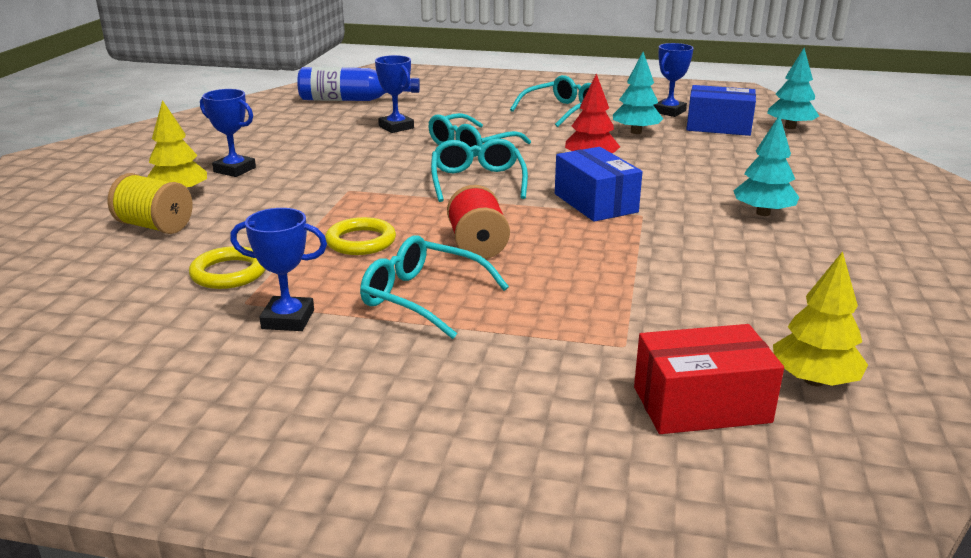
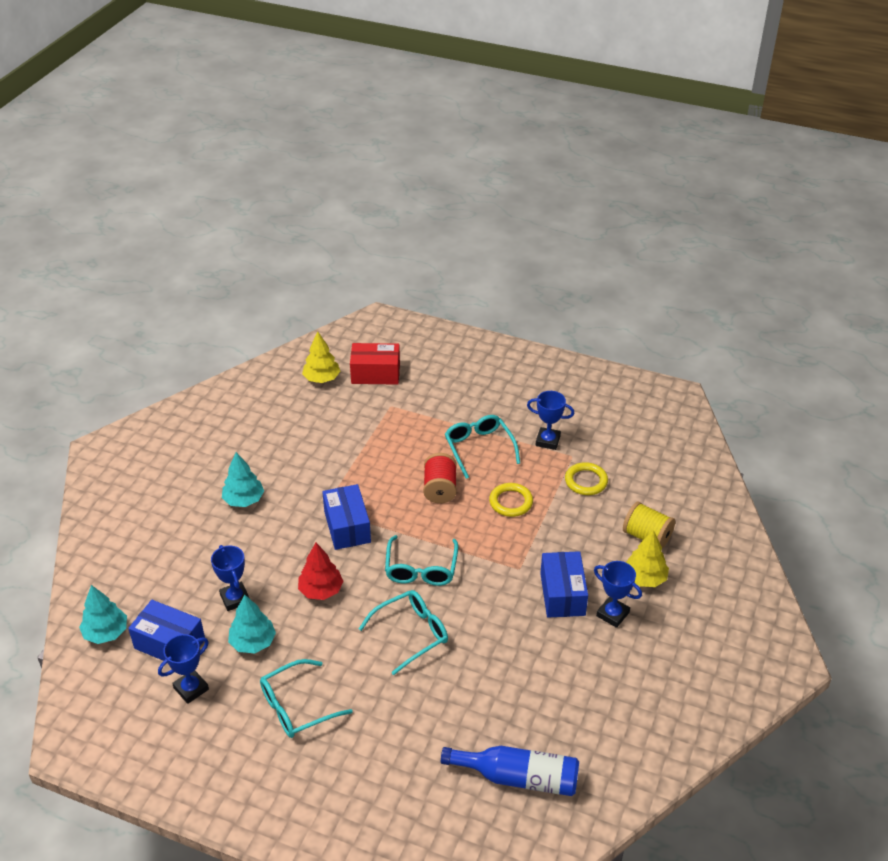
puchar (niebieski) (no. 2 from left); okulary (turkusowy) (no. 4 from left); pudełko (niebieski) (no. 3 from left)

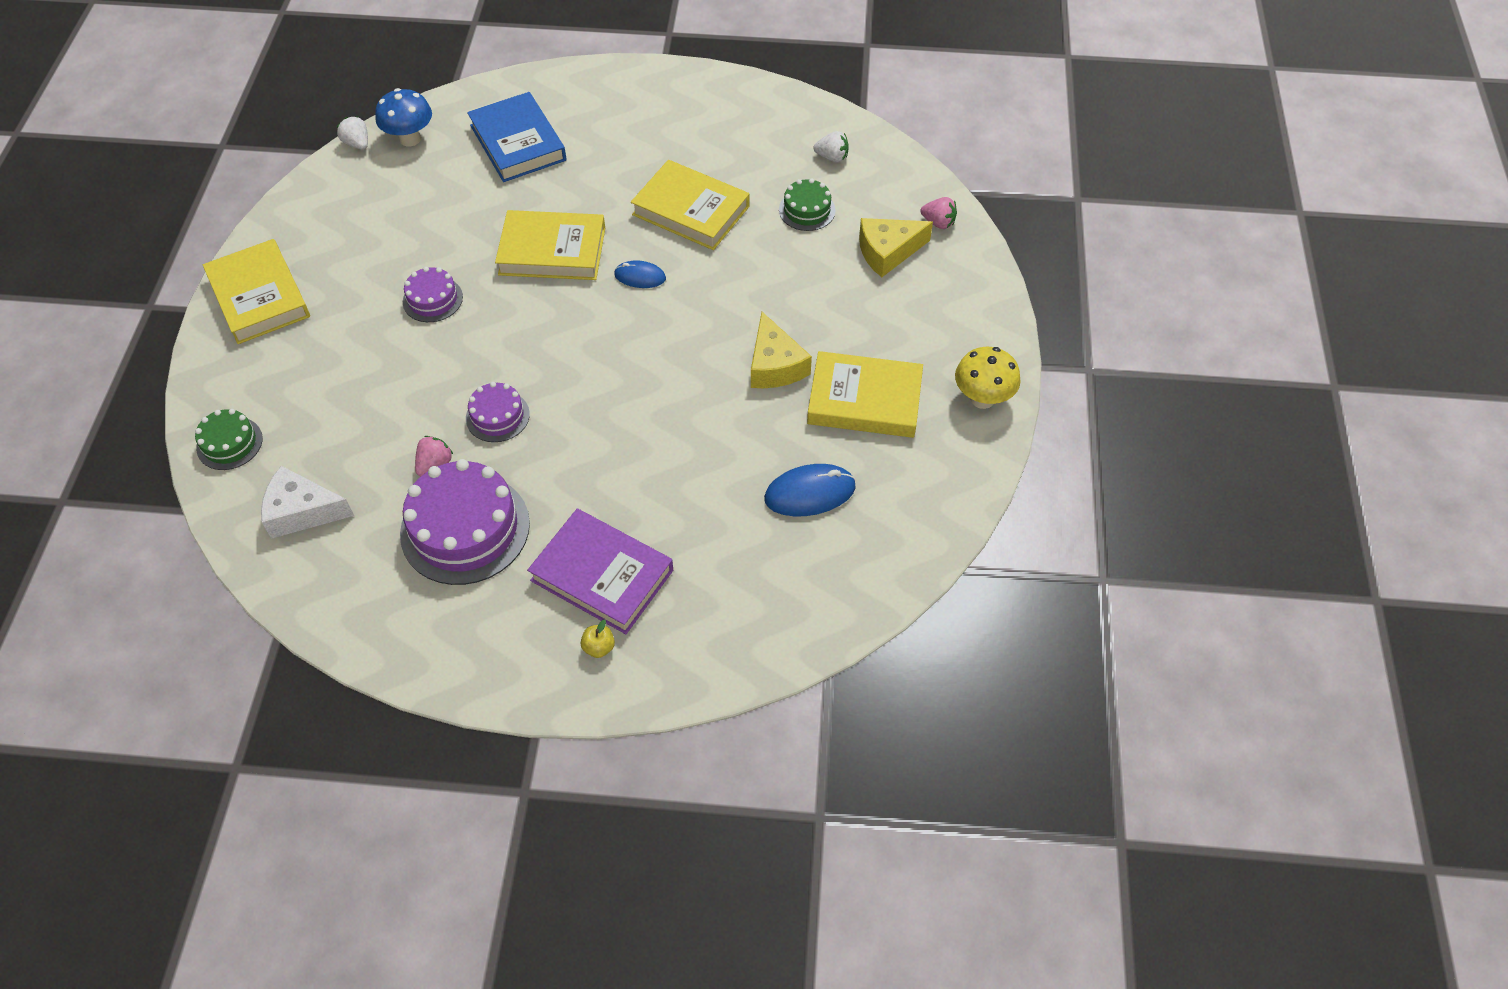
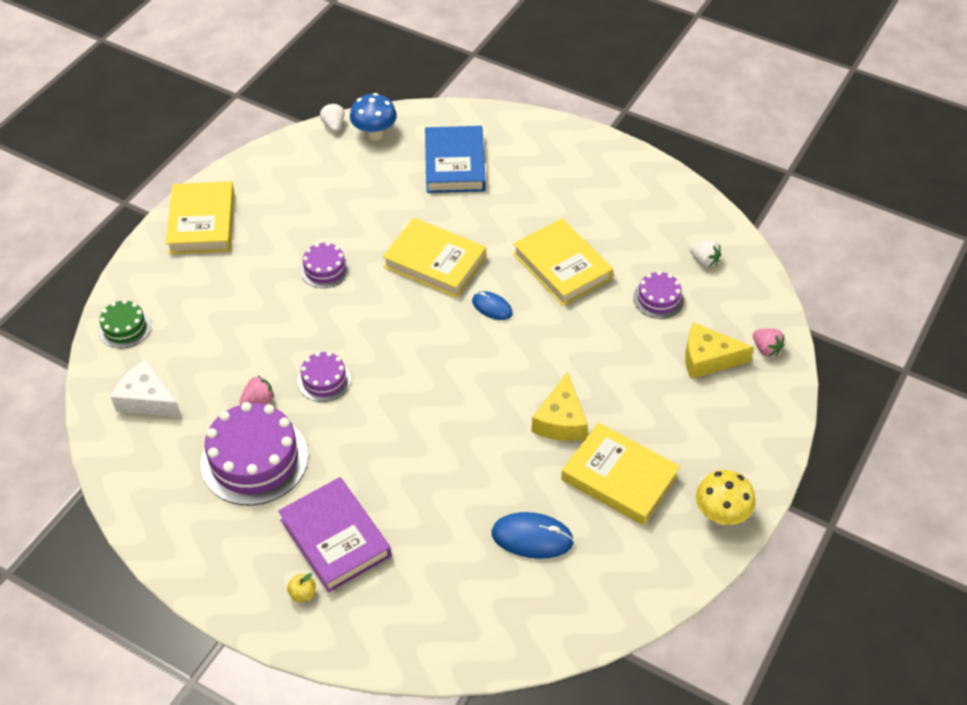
tort (fioletowy) (no. 4 from left)

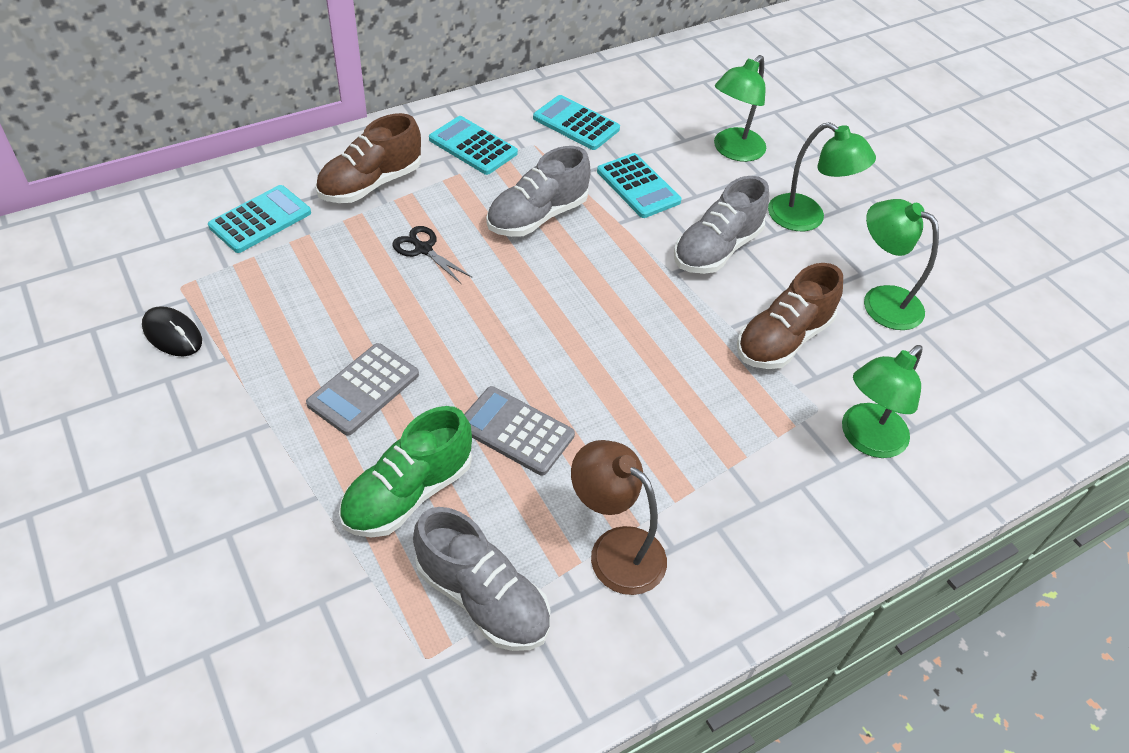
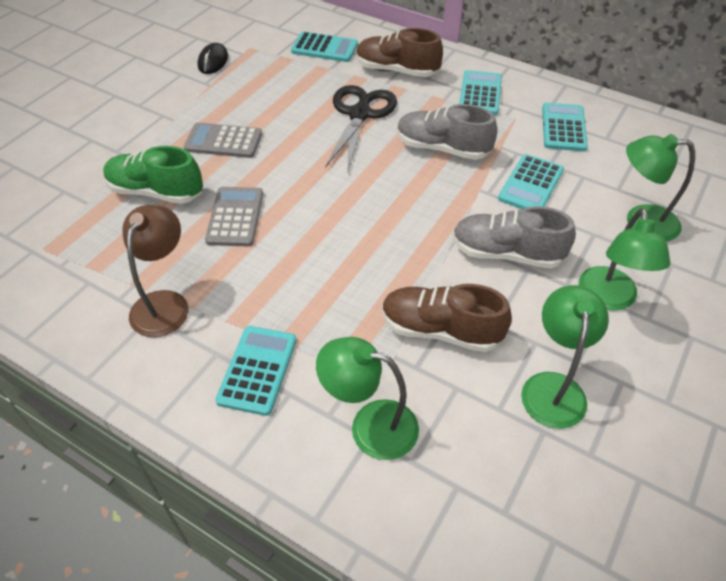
kalkulator (turkusowy) (no. 1 from left); nożyczki (czarny); but (szary) (no. 1 from left in the first image)

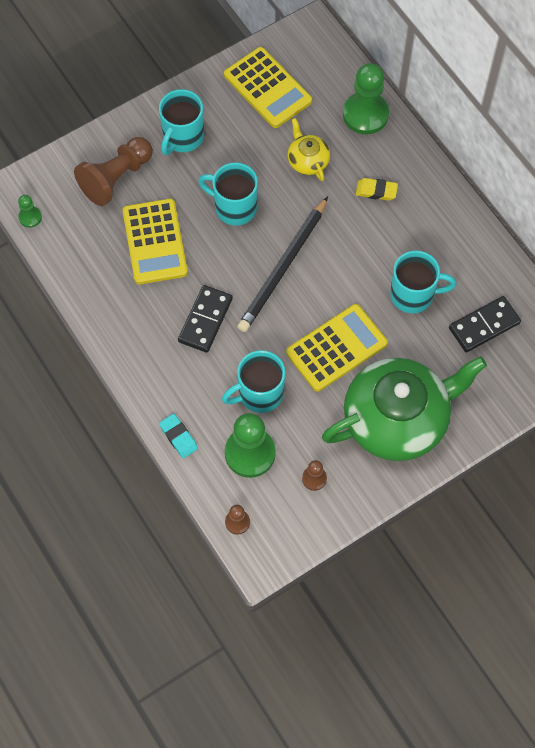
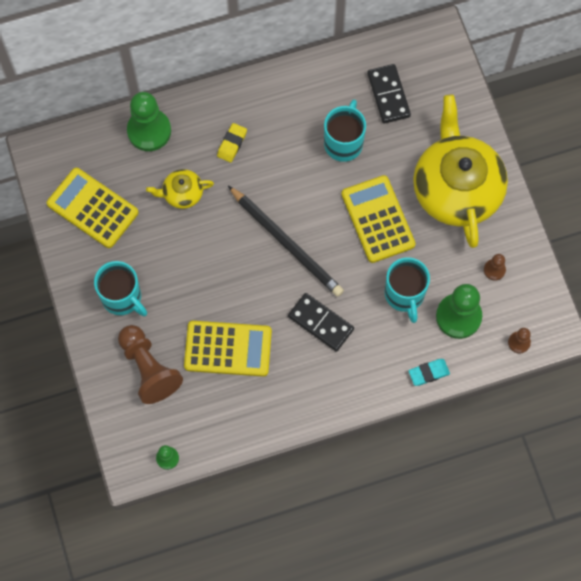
kalkulator (żółty) (no. 1 from left); imbryk (żółty) (no. 2 from left); kubek (turkusowy) (no. 2 from left in the first image)

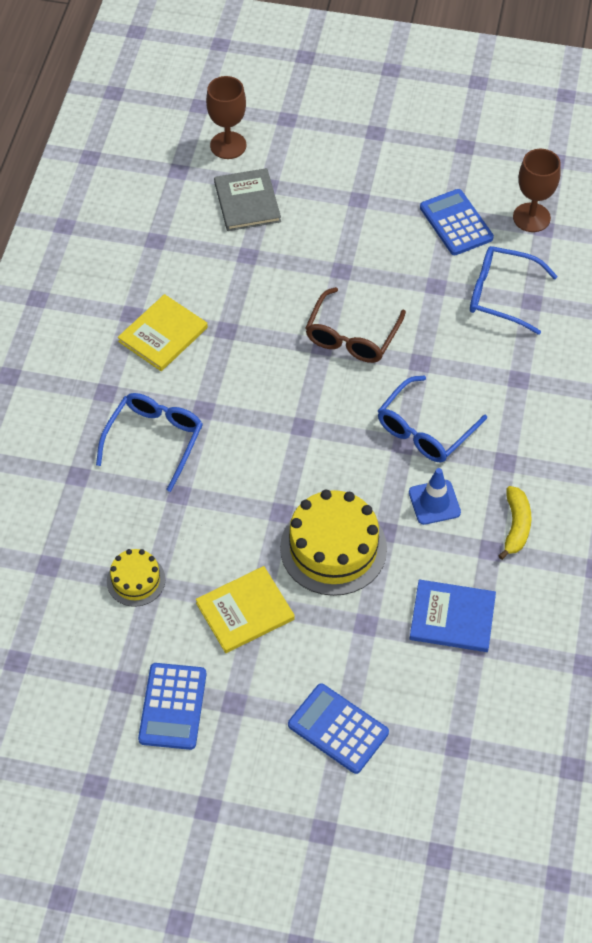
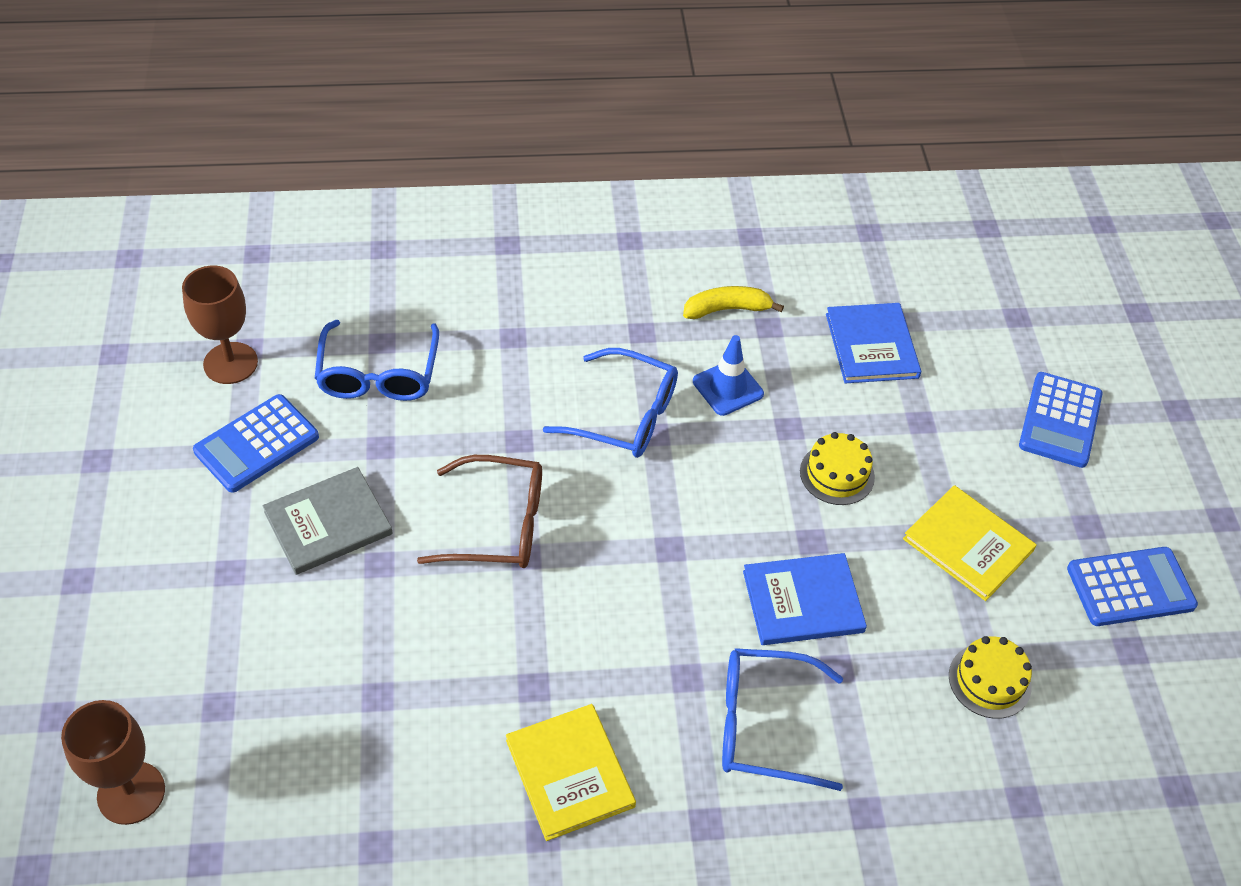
książka (szary); książka (żółty) (no. 1 from left); książka (niebieski) (no. 1 from left); tort (żółty) (no. 1 from left)

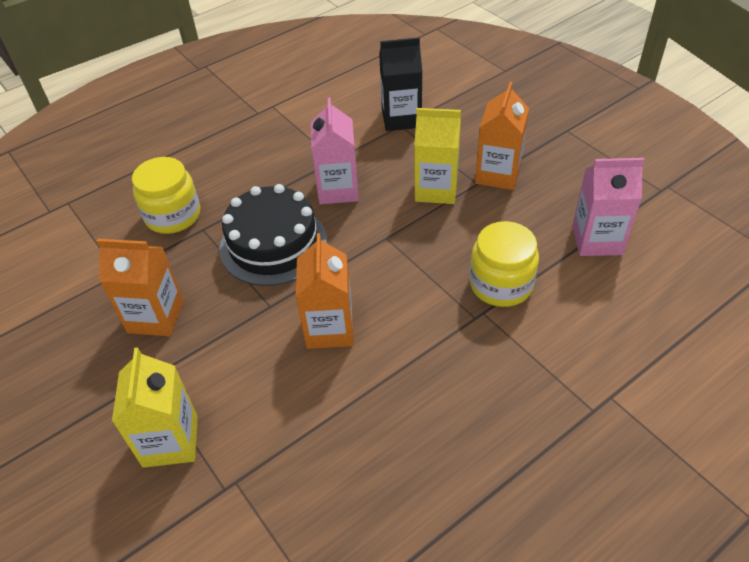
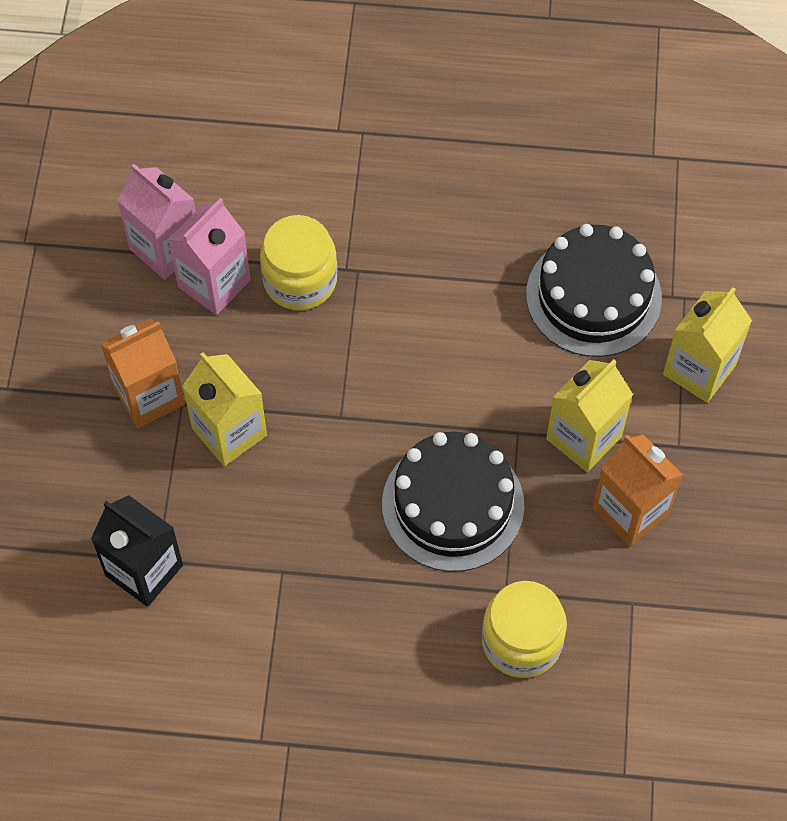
karton mleka (różowy) (no. 2 from left); tort (czarny) (no. 2 from left); karton mleka (żółty) (no. 2 from left); karton mleka (pomarańczowy) (no. 2 from left in the first image)

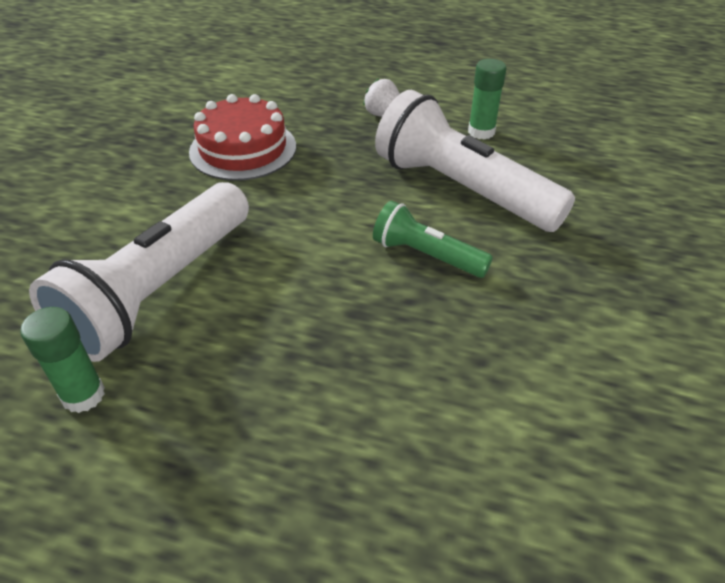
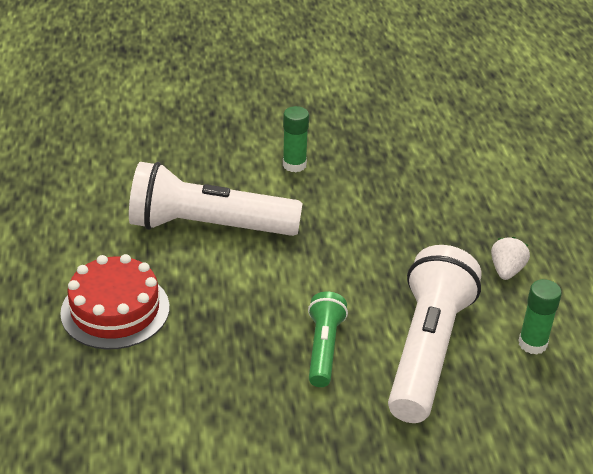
tort (czerwony); klej w sztyfcie (zielony) (no. 1 from left)

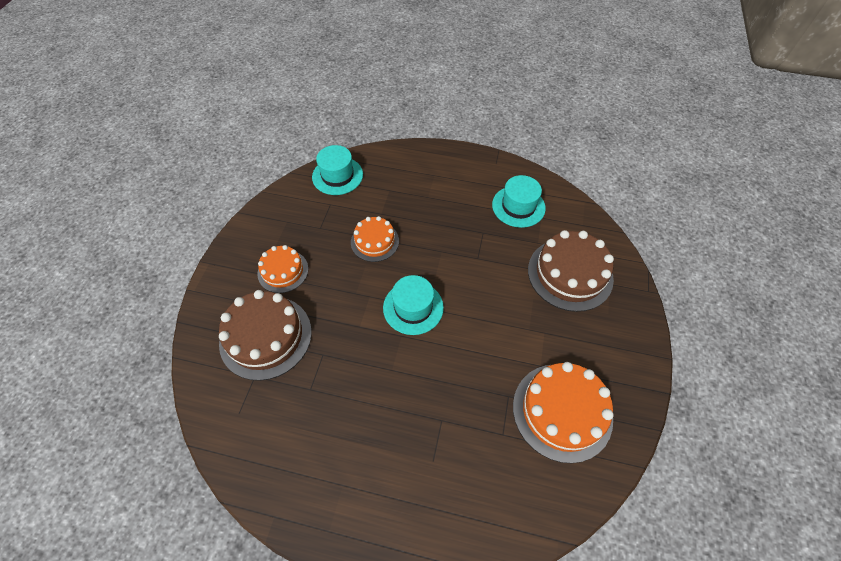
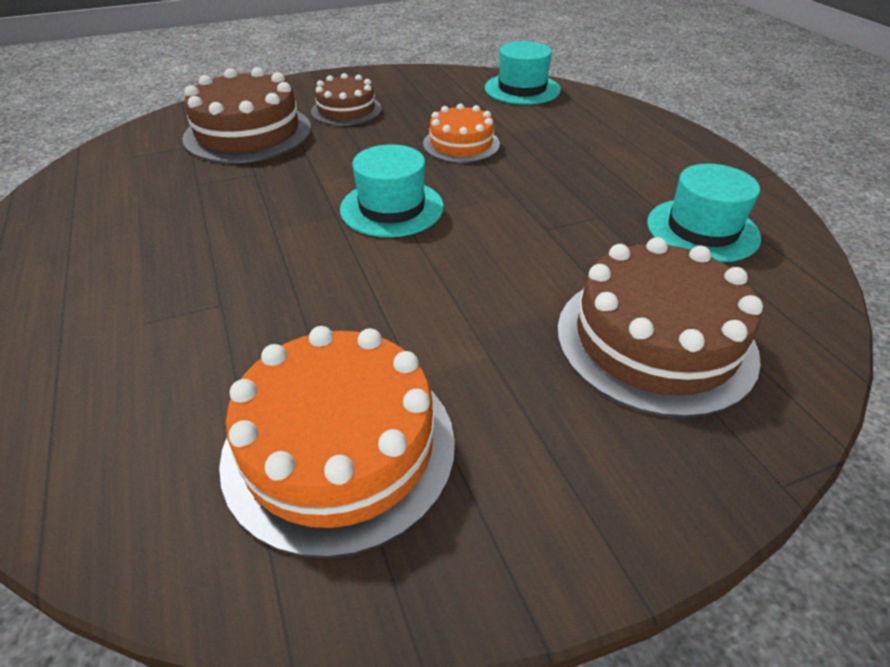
tort (brązowy) (no. 2 from left)

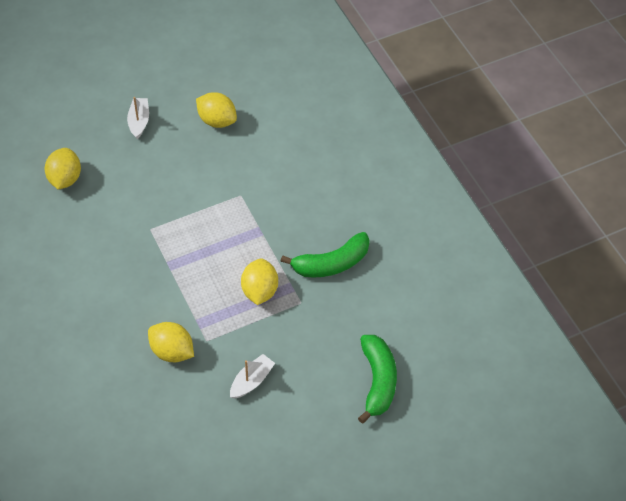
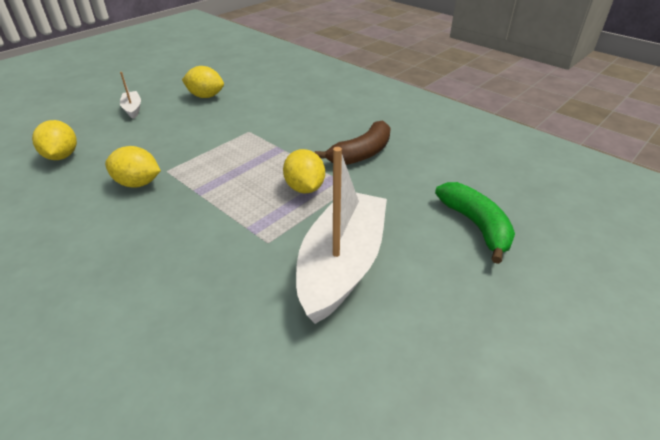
cytryna (żółty) (no. 2 from left); łódka (biały) (no. 2 from left); banan (brązowy)

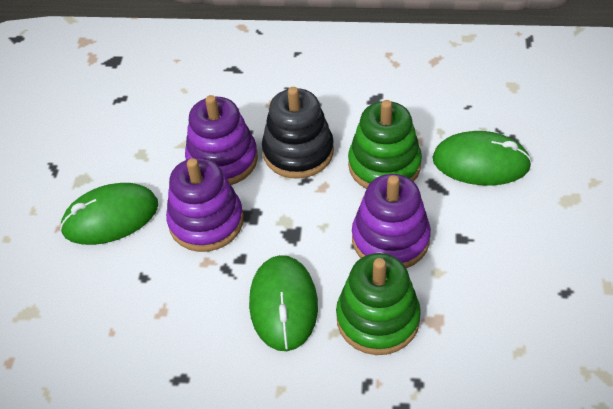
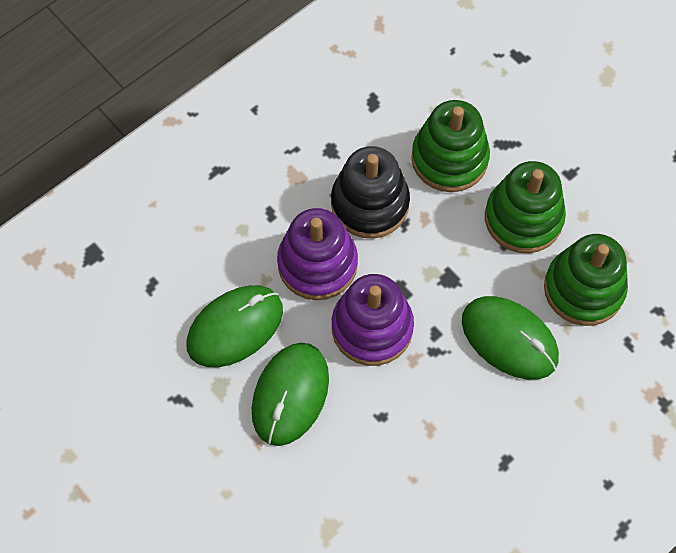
myszka (zielony) (no. 1 from left); zabawka nakładanka (zielony) (no. 2 from left)

